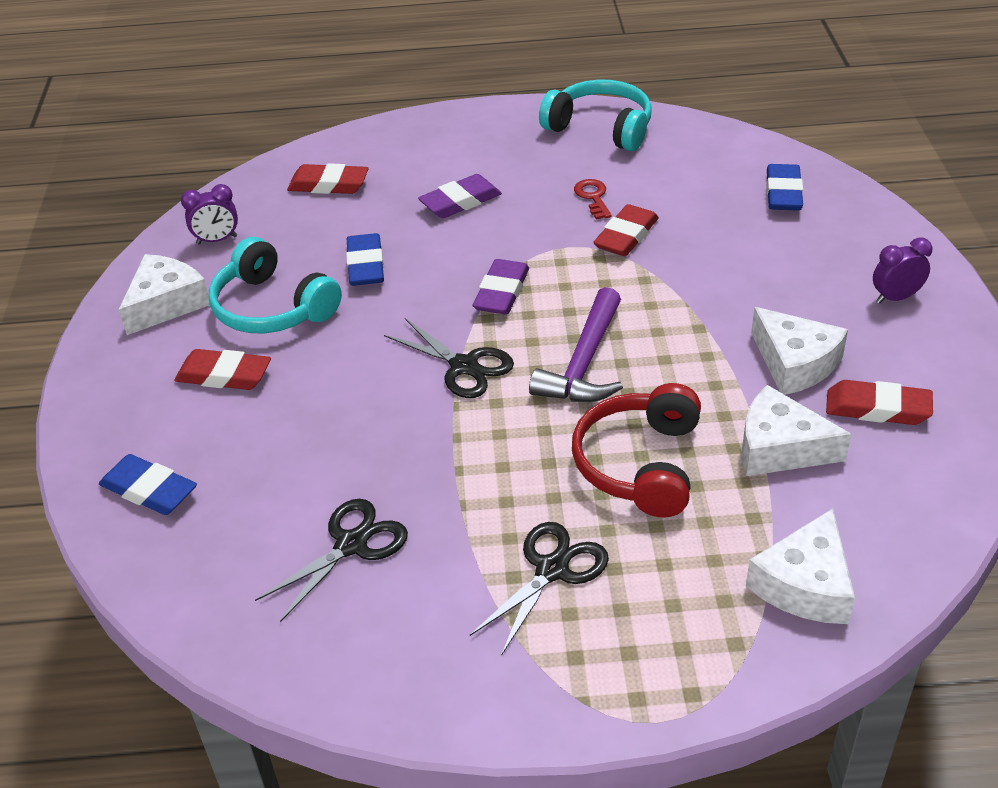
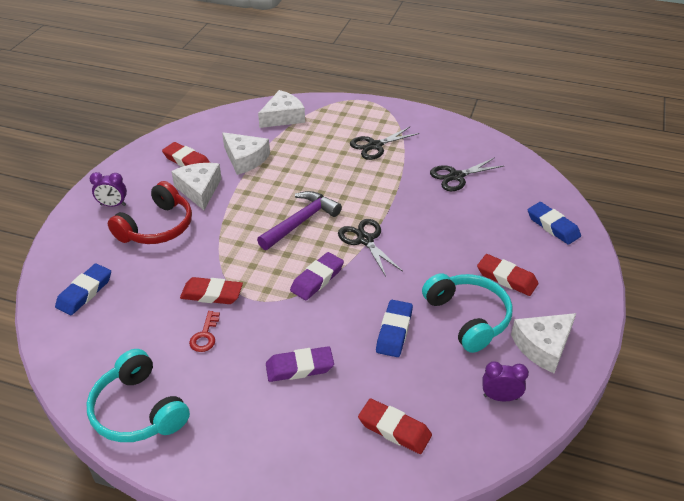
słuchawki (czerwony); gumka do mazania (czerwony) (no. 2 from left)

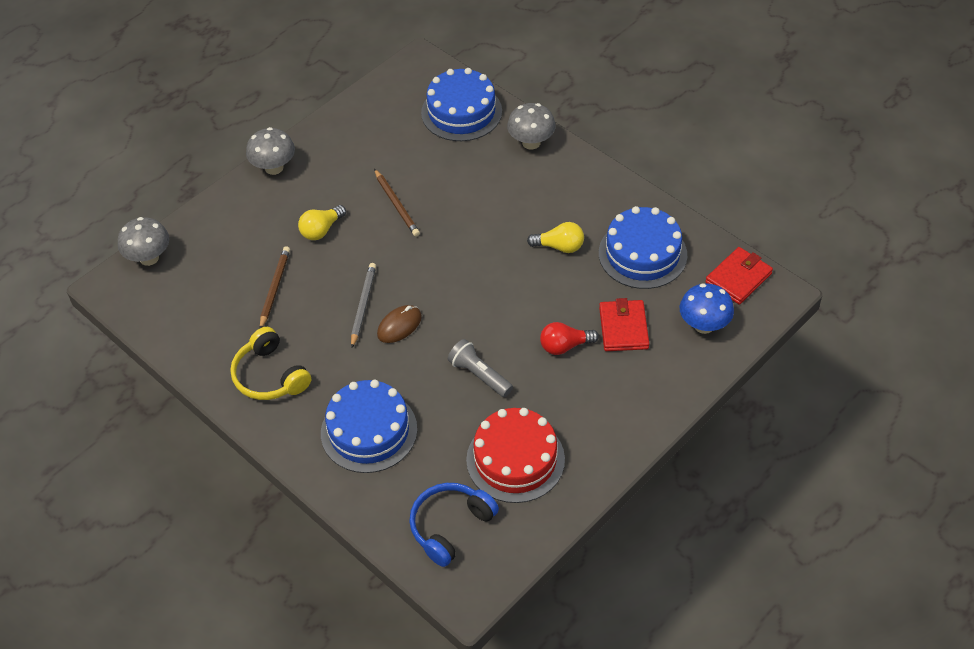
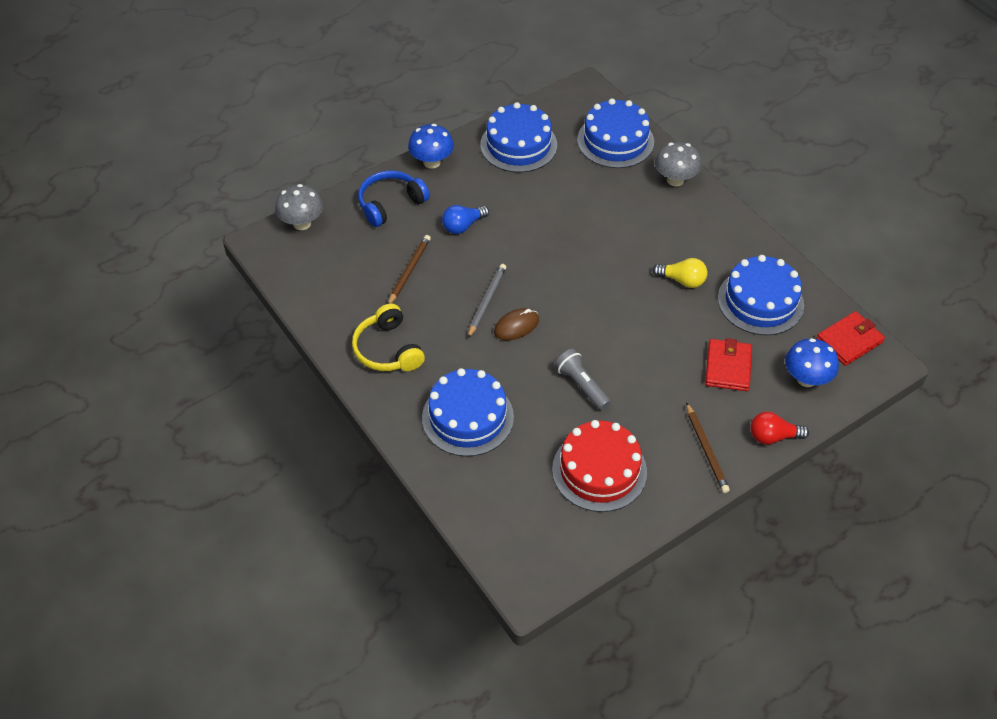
słuchawki (niebieski); grzyb (niebieski) (no. 1 from left); żarówka (niebieski); tort (niebieski) (no. 2 from left); ołówek (brązowy) (no. 2 from left); żarówka (czerwony)

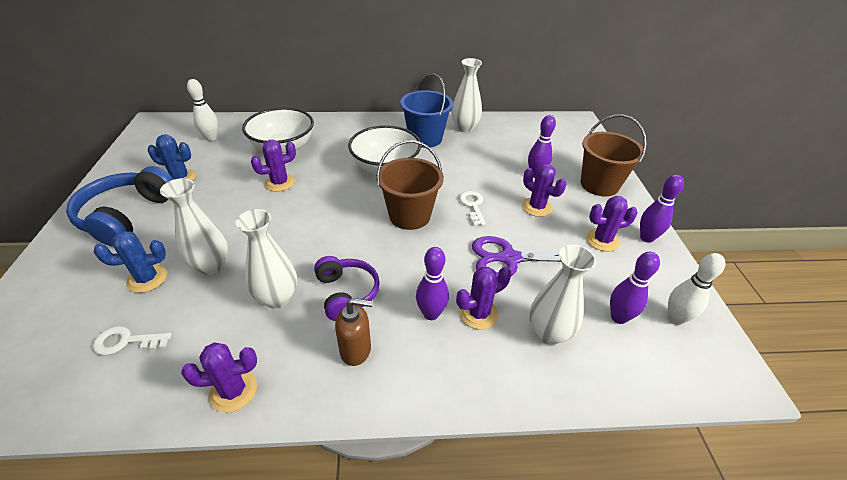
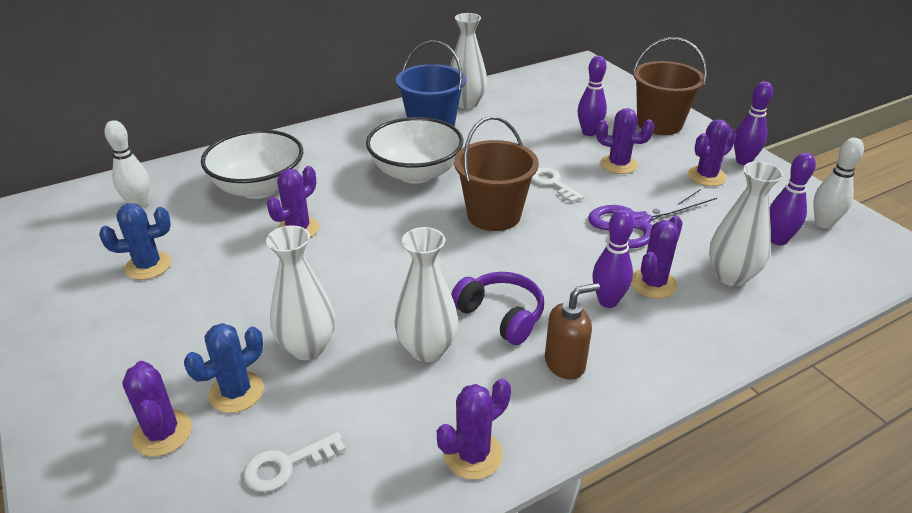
kaktus (fioletowy) (no. 1 from left); słuchawki (niebieski)

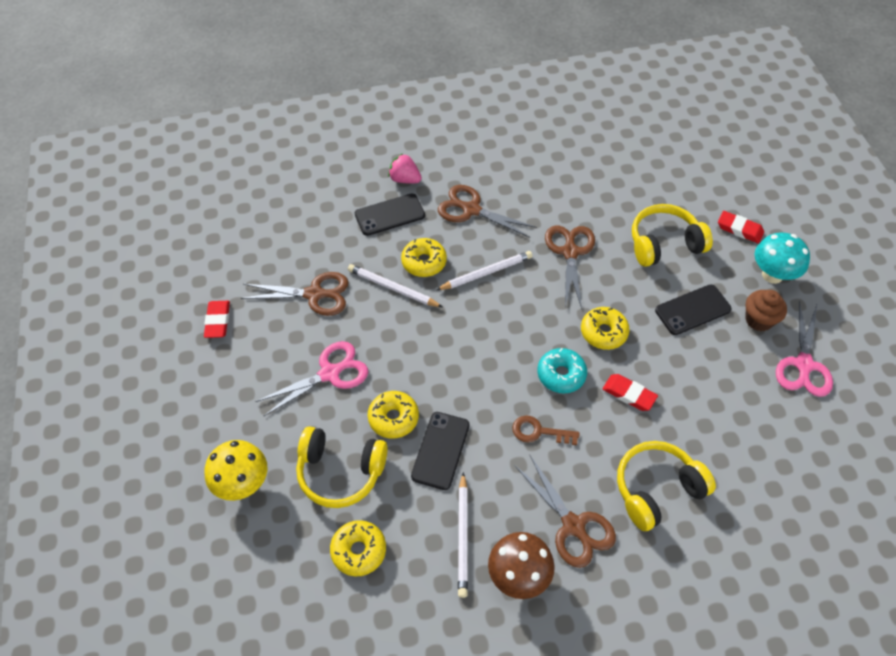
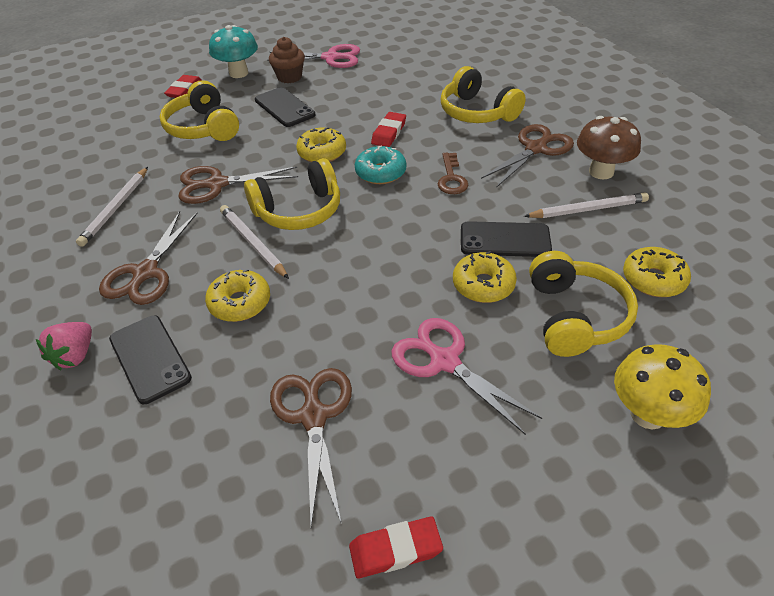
ołówek (biały) (no. 1 from left); słuchawki (żółty) (no. 2 from left)

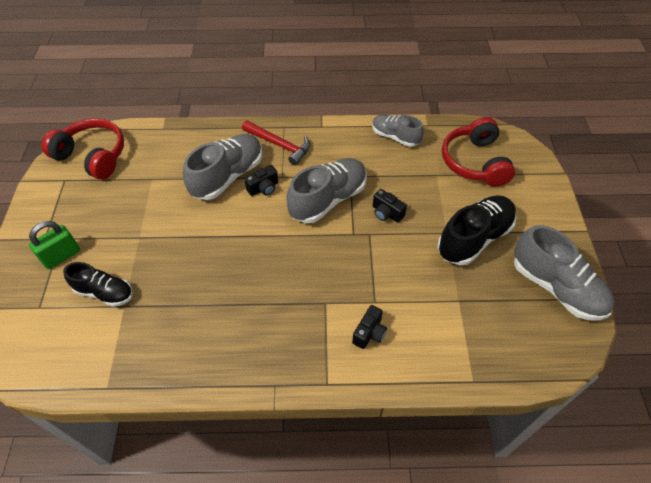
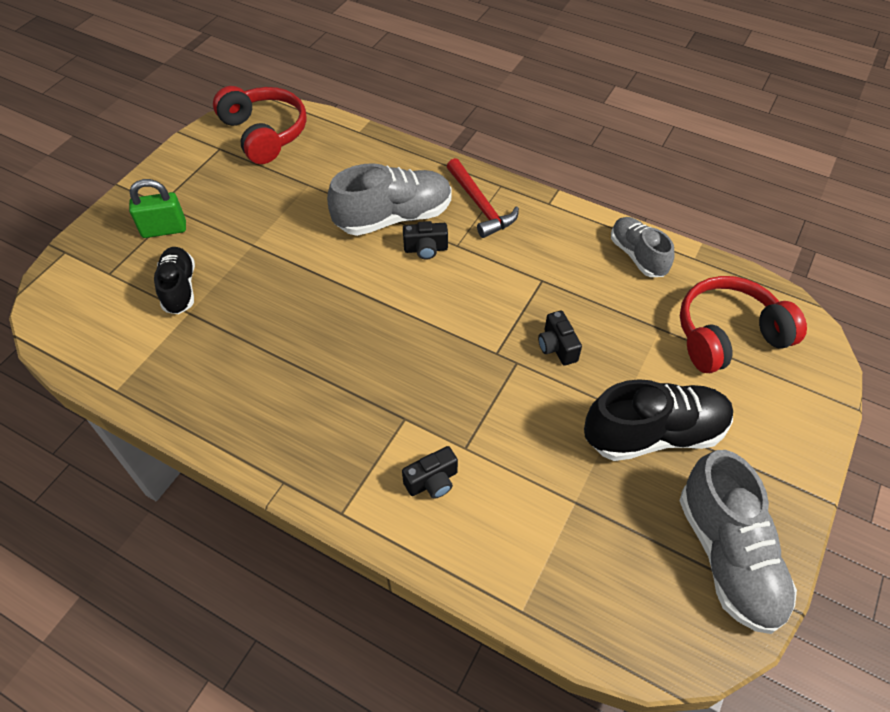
but (czarny) (no. 1 from left); słuchawki (czerwony) (no. 2 from left); but (szary) (no. 2 from left in the first image)

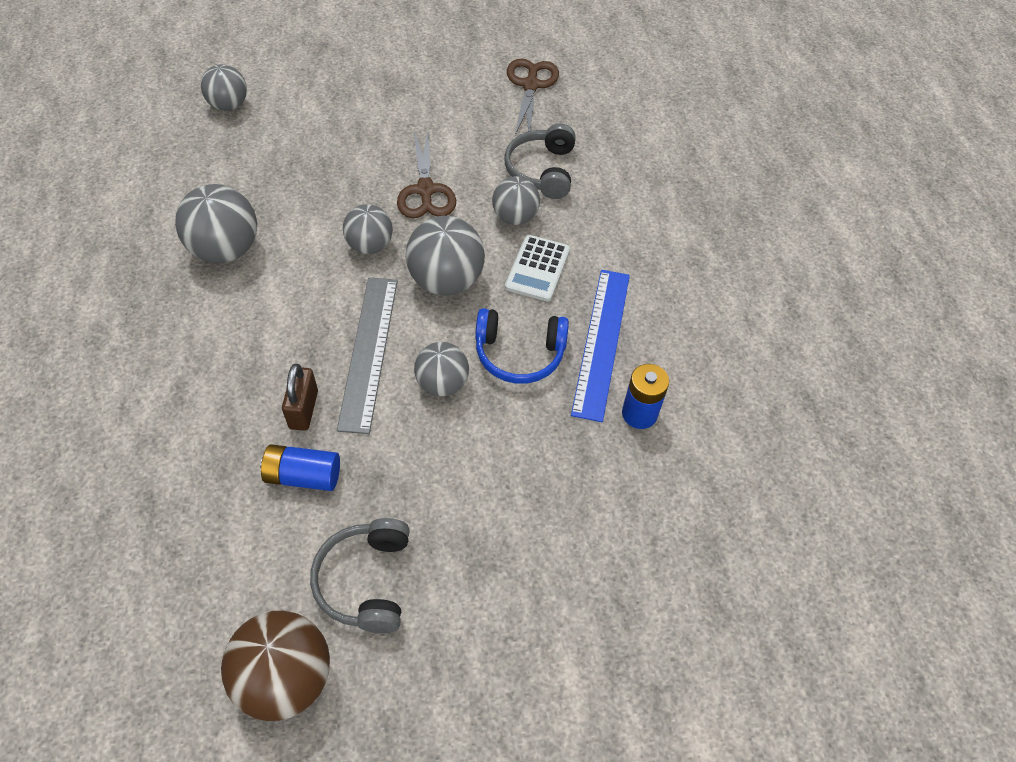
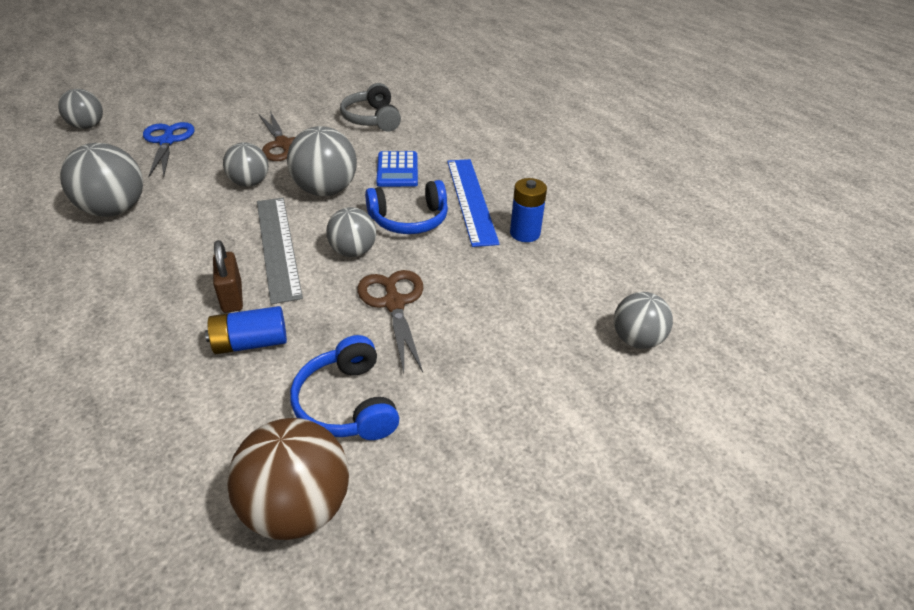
nożyczki (niebieski); słuchawki (niebieski) (no. 1 from left); nożyczki (brązowy) (no. 2 from left); kalkulator (niebieski); piłka (szary) (no. 6 from left)

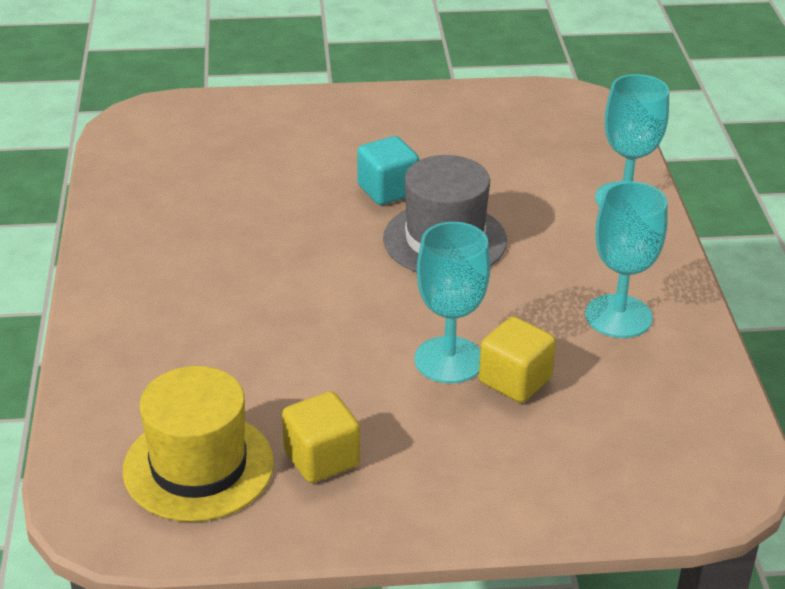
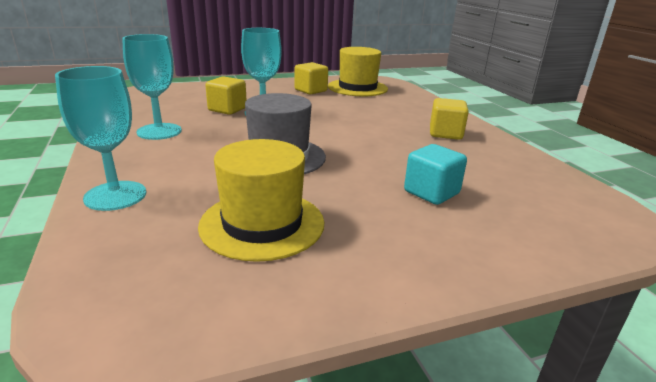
kapelusz (żółty) (no. 1 from left); sześcian (turkusowy); sześcian (żółty) (no. 3 from left)

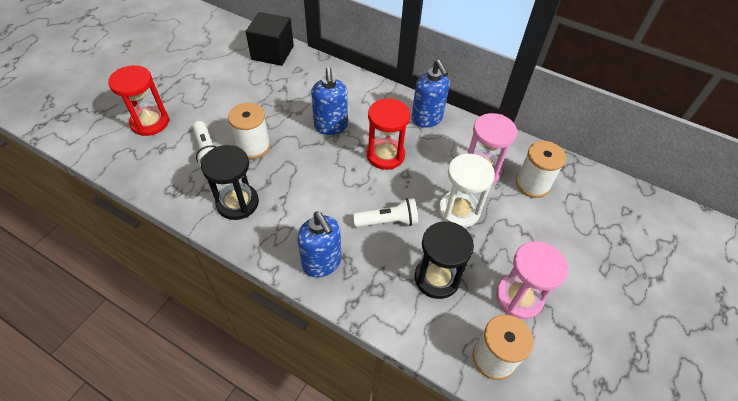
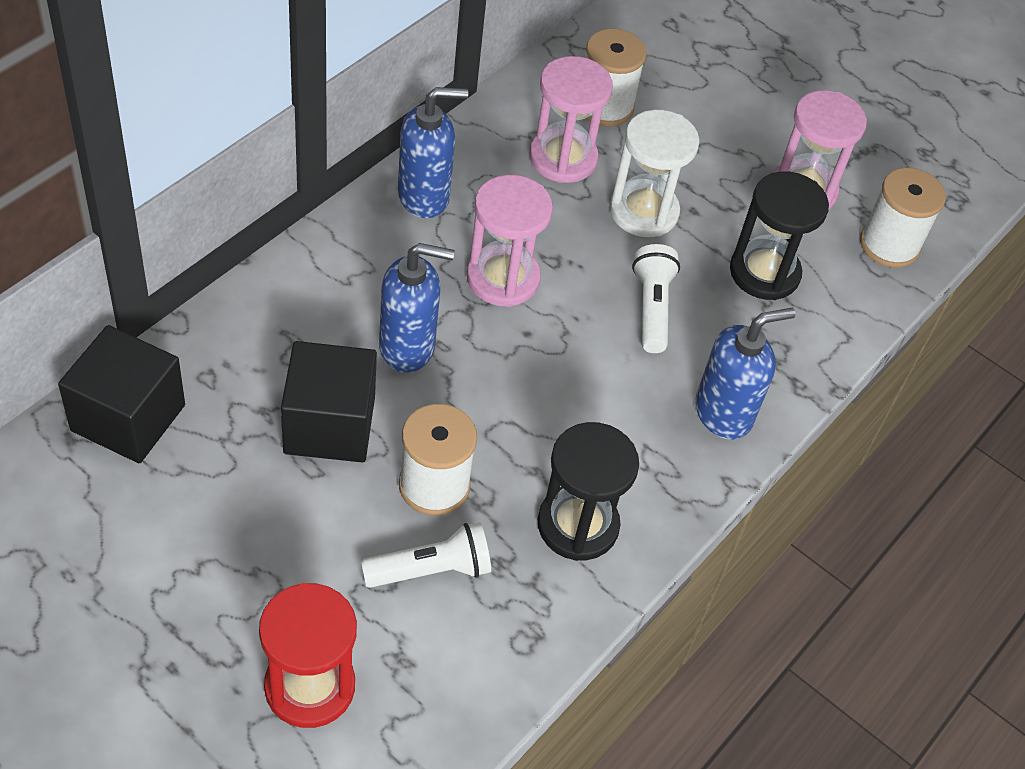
sześcian (czarny) (no. 2 from left); klepsydra (różowy) (no. 1 from left)

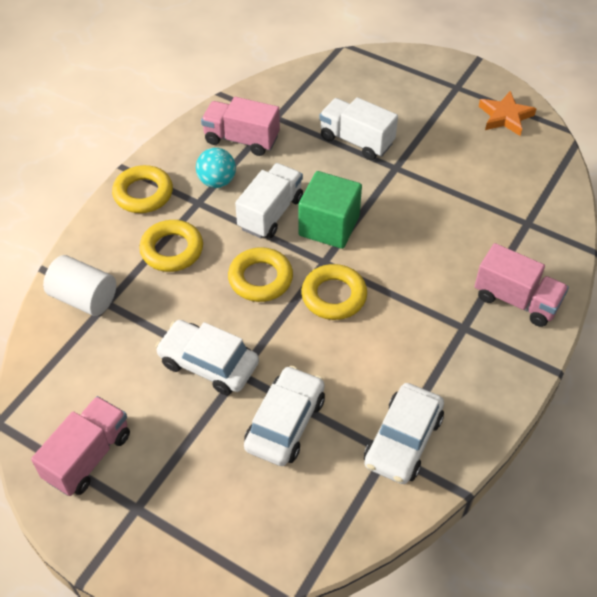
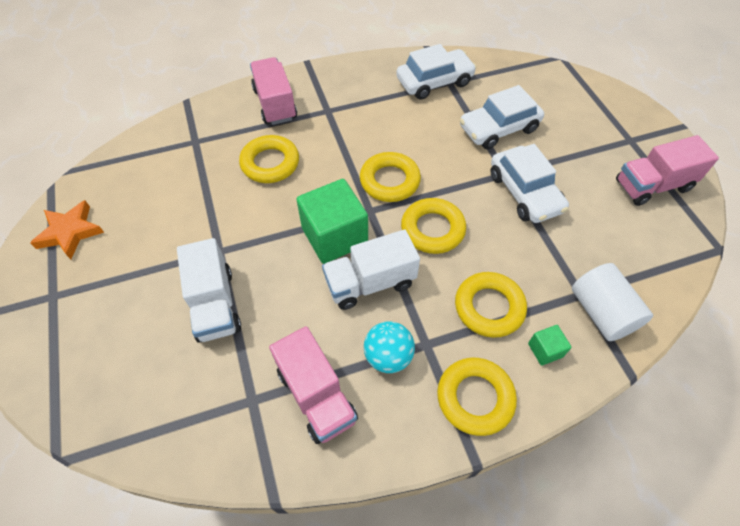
pierścień (żółty) (no. 1 from left); sześcian (zielony) (no. 2 from left)

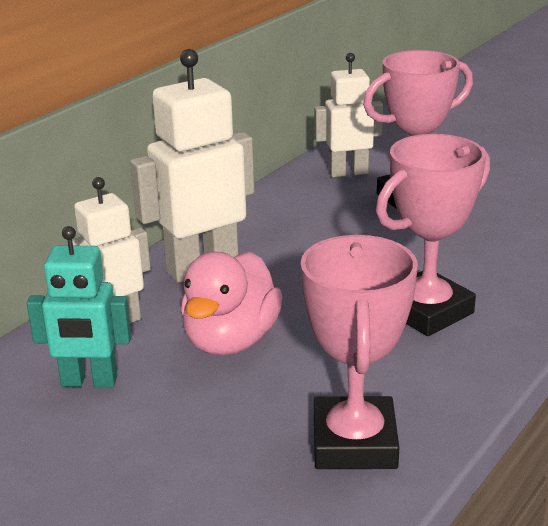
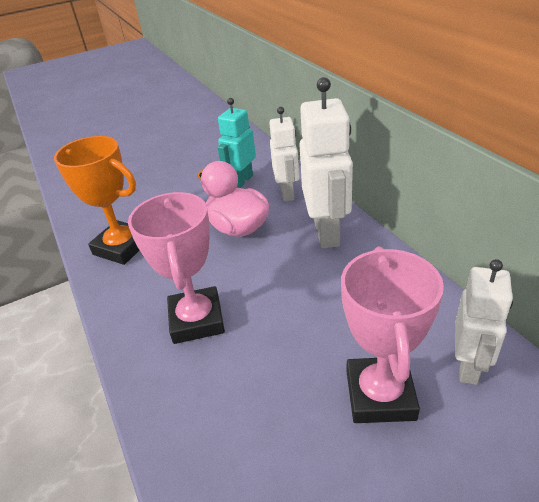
puchar (pomarańczowy)

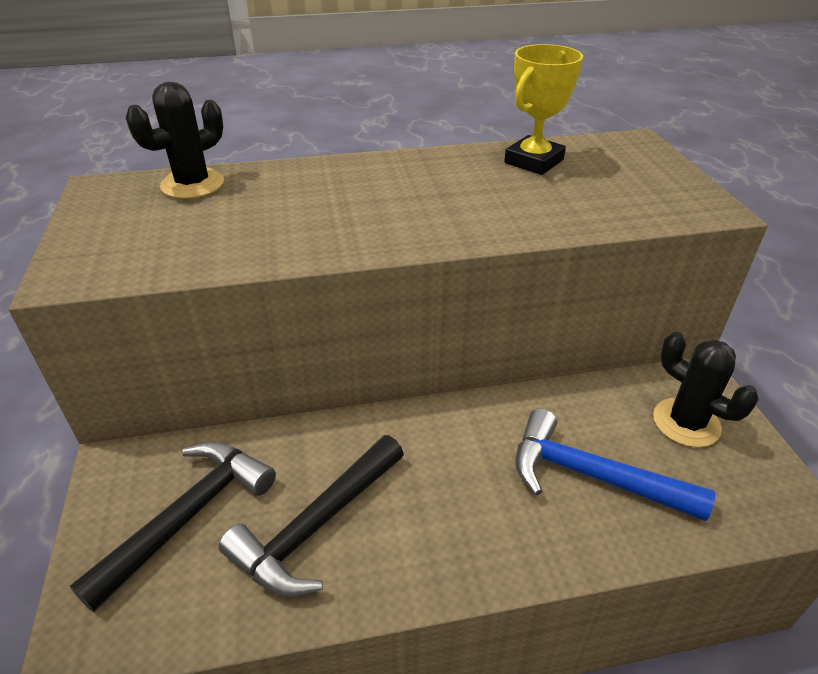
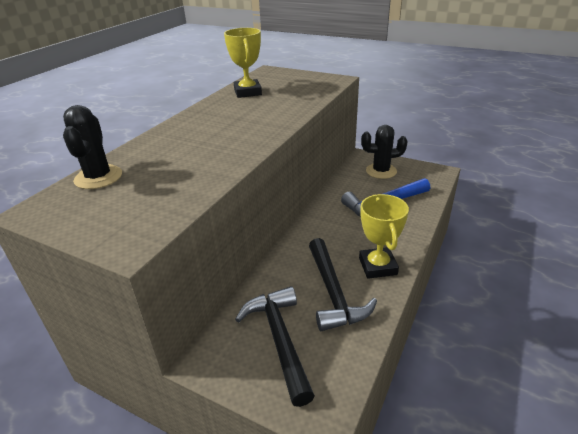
puchar (żółty) (no. 2 from left)

